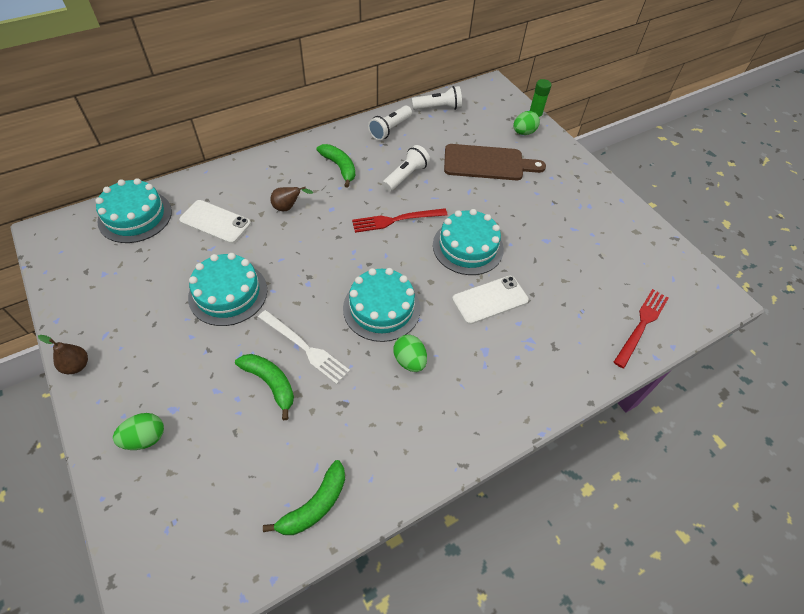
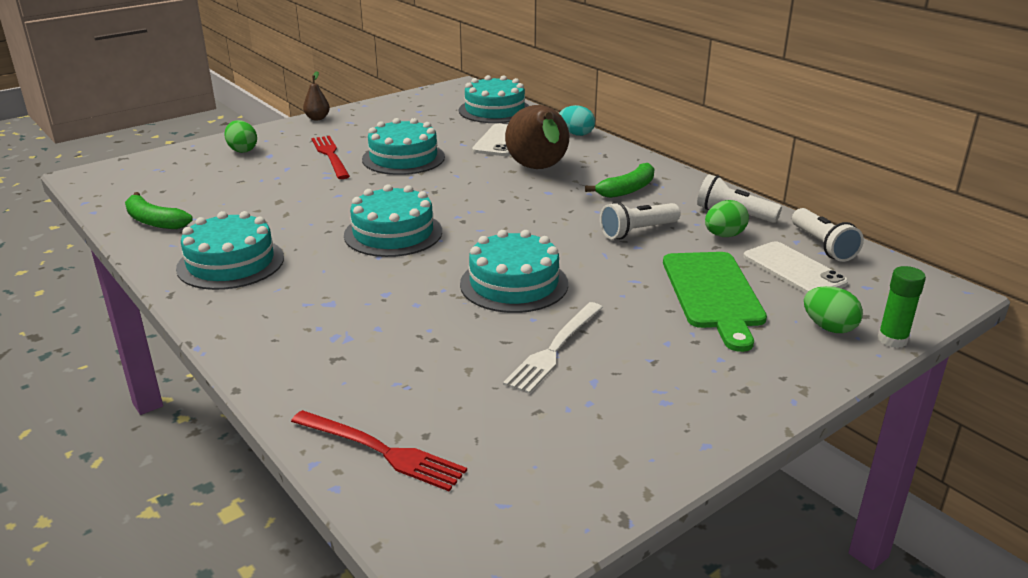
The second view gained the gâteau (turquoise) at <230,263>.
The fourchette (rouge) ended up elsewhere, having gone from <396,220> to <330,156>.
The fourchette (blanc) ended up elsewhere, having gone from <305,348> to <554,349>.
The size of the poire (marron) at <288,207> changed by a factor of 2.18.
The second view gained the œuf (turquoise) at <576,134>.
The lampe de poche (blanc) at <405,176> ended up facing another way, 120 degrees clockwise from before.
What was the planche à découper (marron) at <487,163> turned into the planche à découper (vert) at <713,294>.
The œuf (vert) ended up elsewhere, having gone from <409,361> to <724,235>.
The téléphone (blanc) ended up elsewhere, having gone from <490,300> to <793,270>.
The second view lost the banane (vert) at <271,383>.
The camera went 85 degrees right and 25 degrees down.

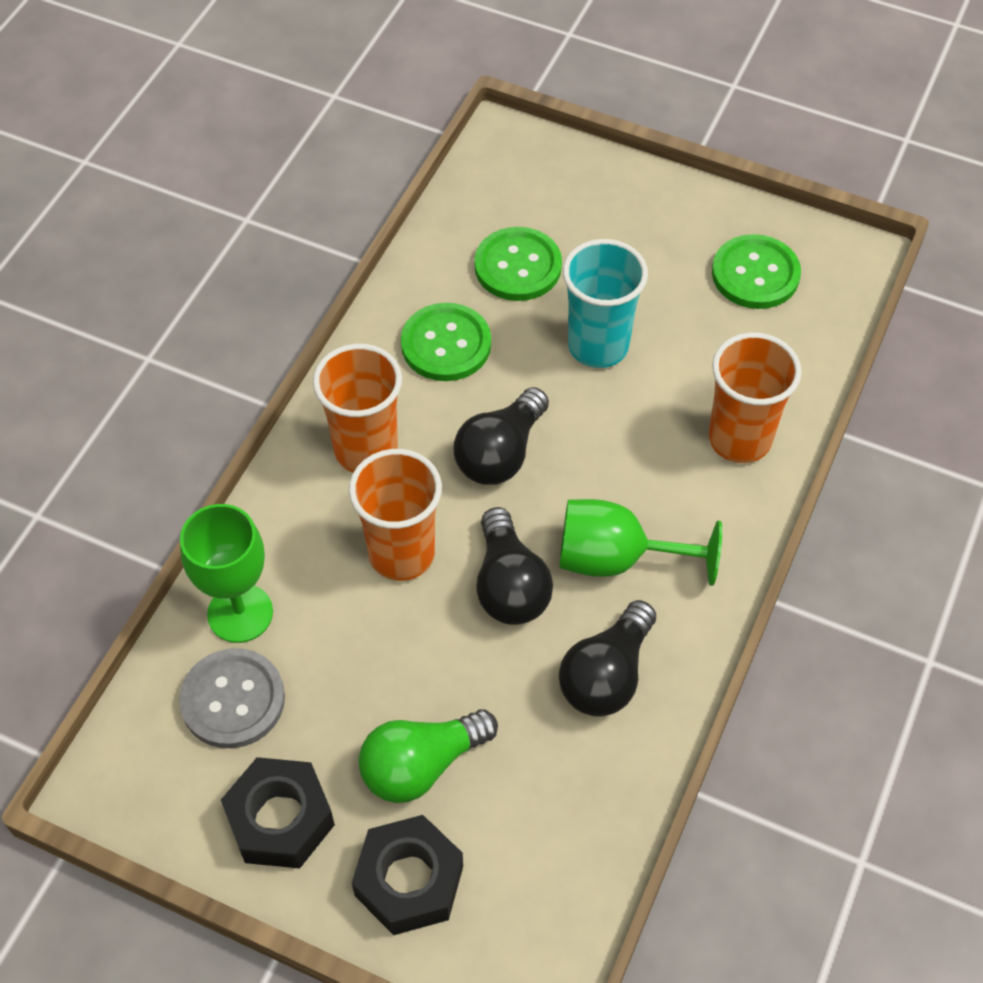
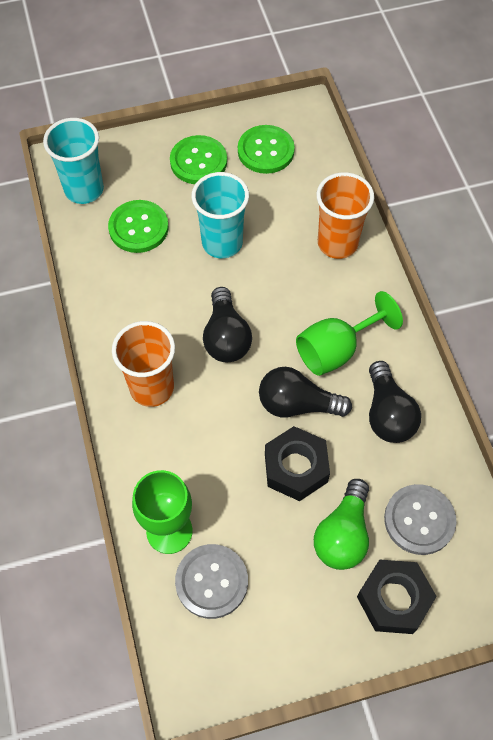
The second view gained the gobelet (turquoise) at <84,190>.
The bouton (vert) ended up elsewhere, having gone from <446,344> to <198,161>.
The ampoule (noir) at <509,585> ended up facing another way, 150 degrees clockwise from before.
The écrou (noir) ended up elsewhere, having gone from <280,819> to <296,468>.
The second view gained the bouton (gris) at <419,520>.
The second view lost the gobelet (orange) at <401,554>.
The camera went 40 degrees left and 5 degrees up.

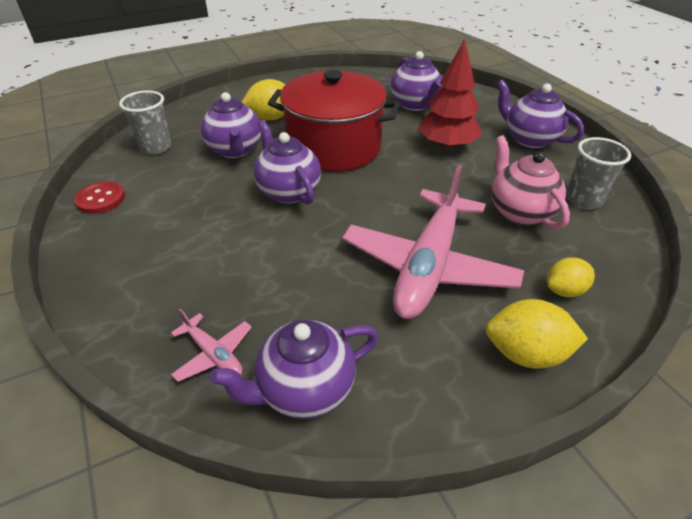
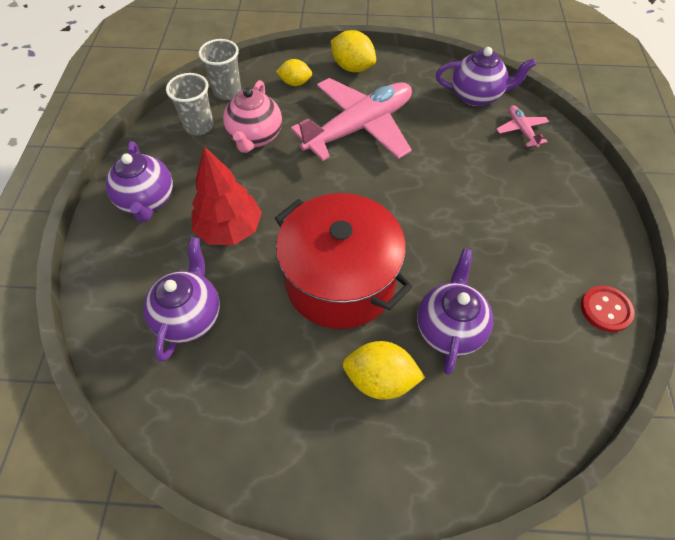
The gobelet (gris) ended up elsewhere, having gone from <156,147> to <227,91>.
The second view lost the théière (violet) at <288,191>.
The camera went 150 degrees left and 15 degrees up.

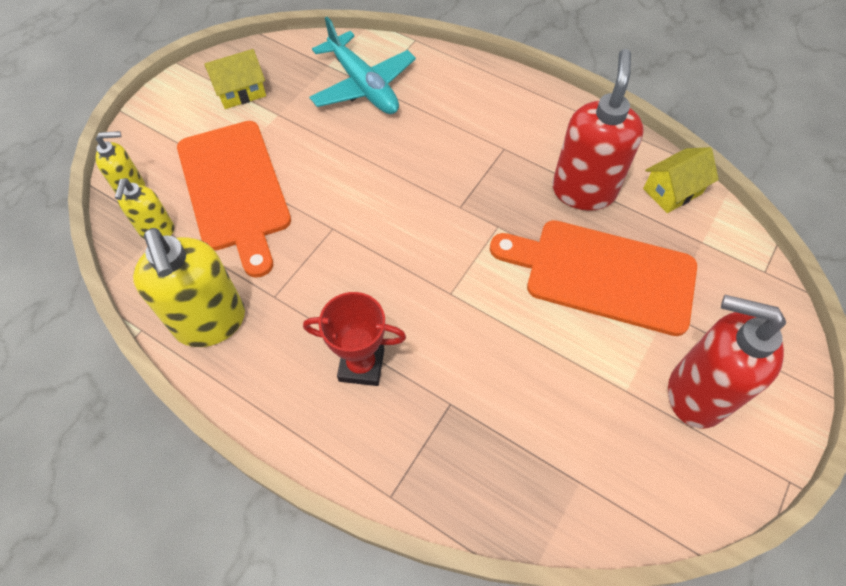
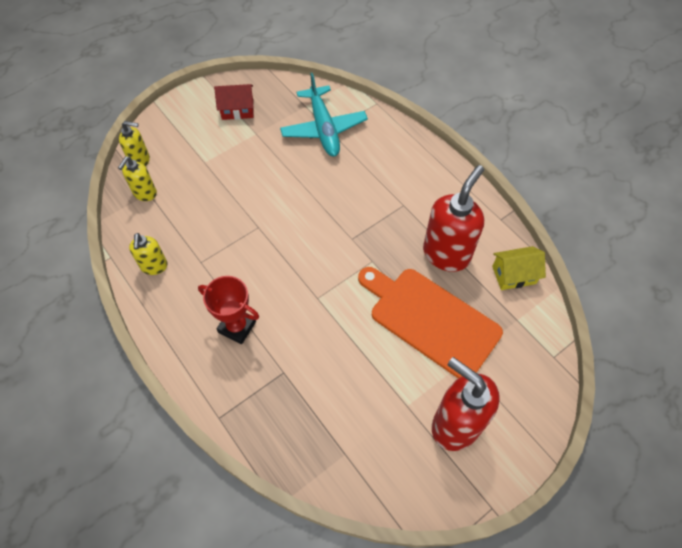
The size of the distributeur de savon (jaune) at <211,322> changed by a factor of 0.54.
What was the maison (jaune) at <241,92> turned into the maison (rouge) at <237,110>.
The second view lost the planche à découper (orange) at <235,190>.
The camera went 20 degrees right and 0 degrees up.

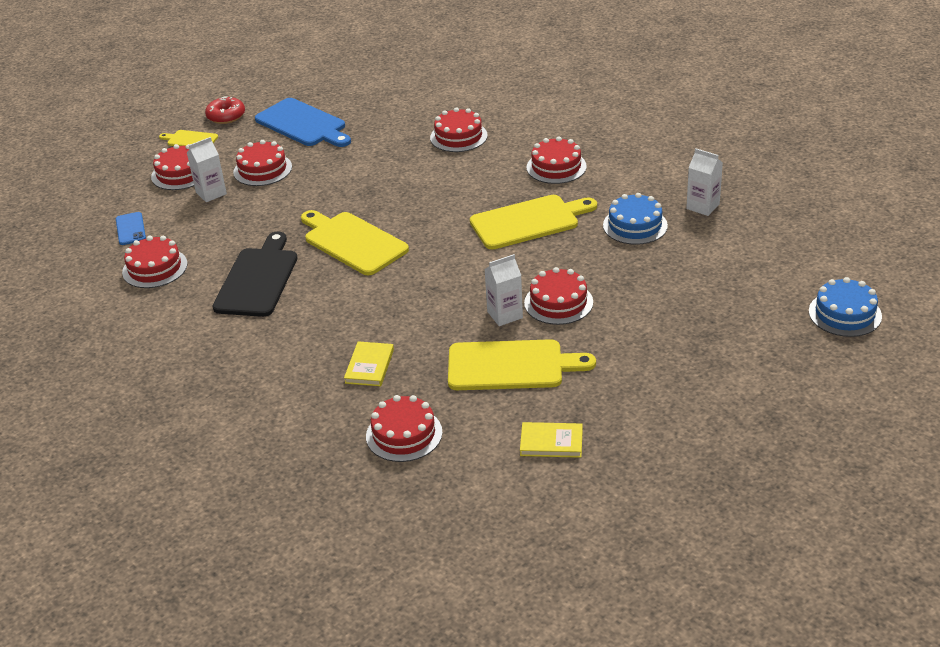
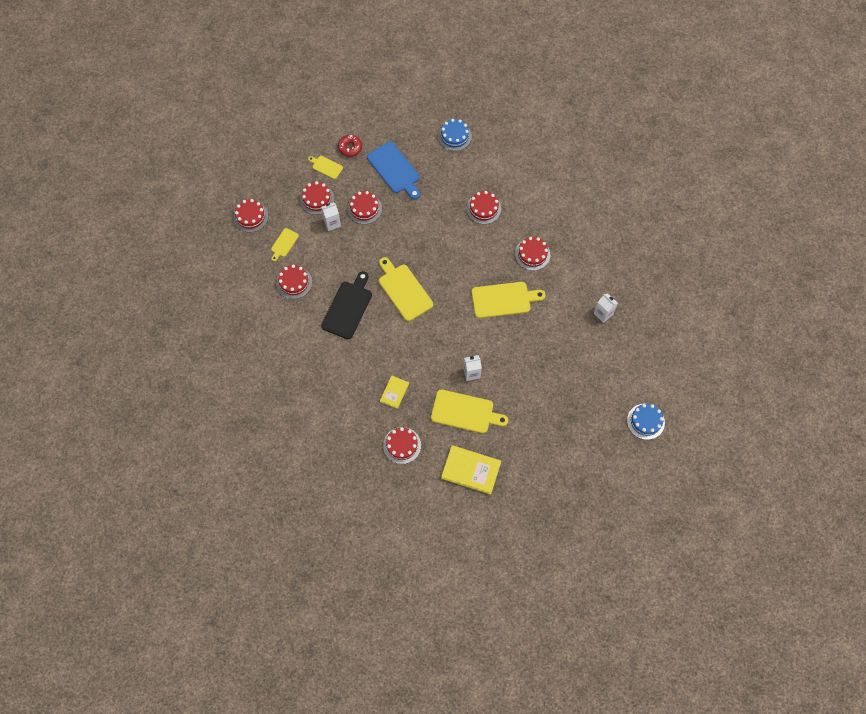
The gâteau (rouge) ended up elsewhere, having gone from <558,302> to <250,216>.
Where the téléphone (bleu) stood at <130,229>, the planche à découper (jaune) came to stand at <284,244>.
The gâteau (bleu) ended up elsewhere, having gone from <635,225> to <454,136>.
The size of the livre (jaune) at <551,442> changed by a factor of 1.74.
The camera went 10 degrees right and 30 degrees up.

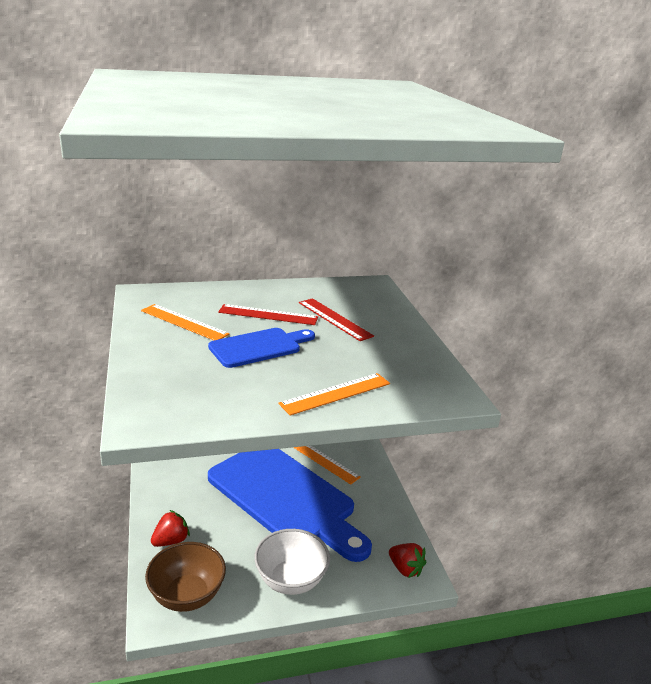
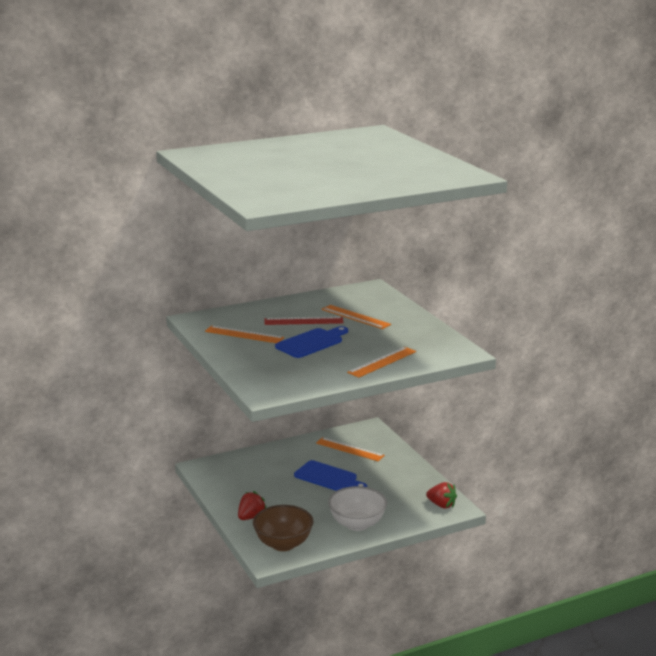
The size of the planche à découper (bleu) at <285,497> changed by a factor of 0.47.
What was the règle (rouge) at <334,319> turned into the règle (orange) at <355,317>.
The camera went 10 degrees left and 5 degrees down.

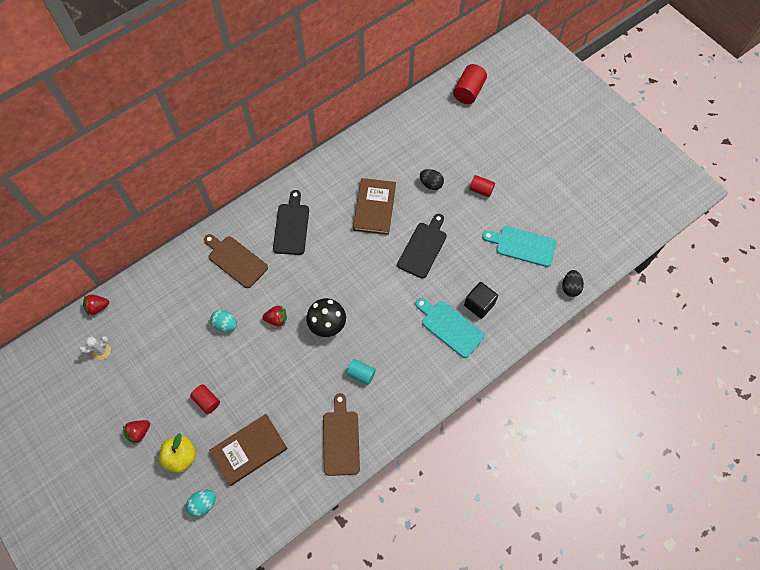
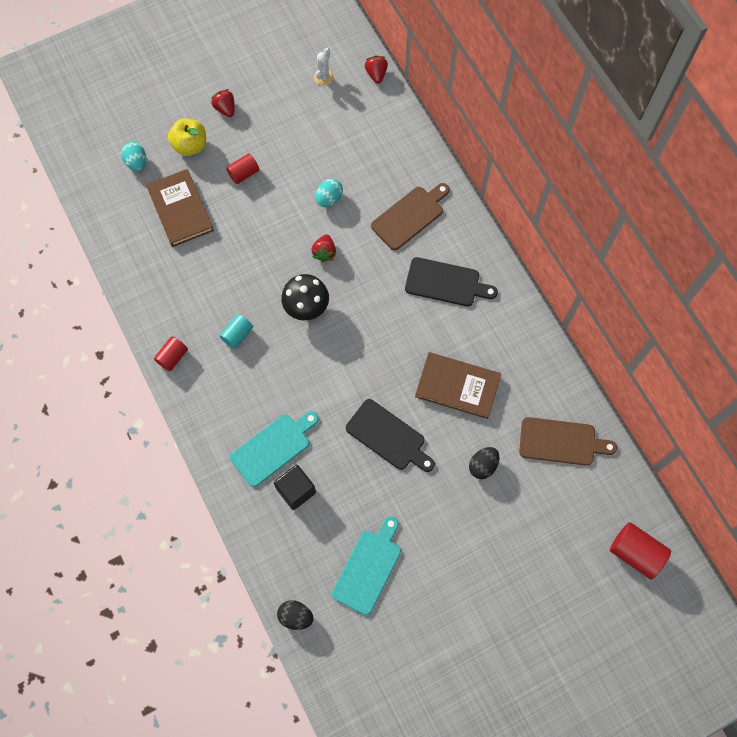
The cylindre (rouge) ended up elsewhere, having gone from <481,190> to <173,357>.
The cactus (blanc) at <102,351> ended up facing another way, 45 degrees clockwise from before.
The planche à découper (marron) ended up elsewhere, having gone from <341,439> to <561,442>.
The camera went 100 degrees right and 5 degrees up.

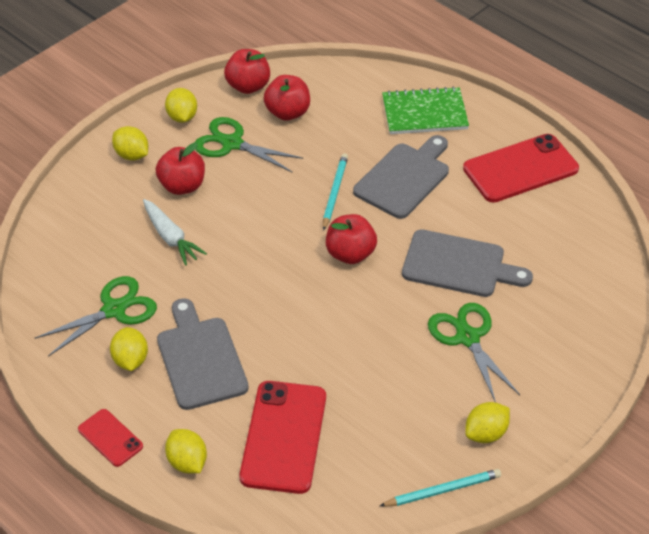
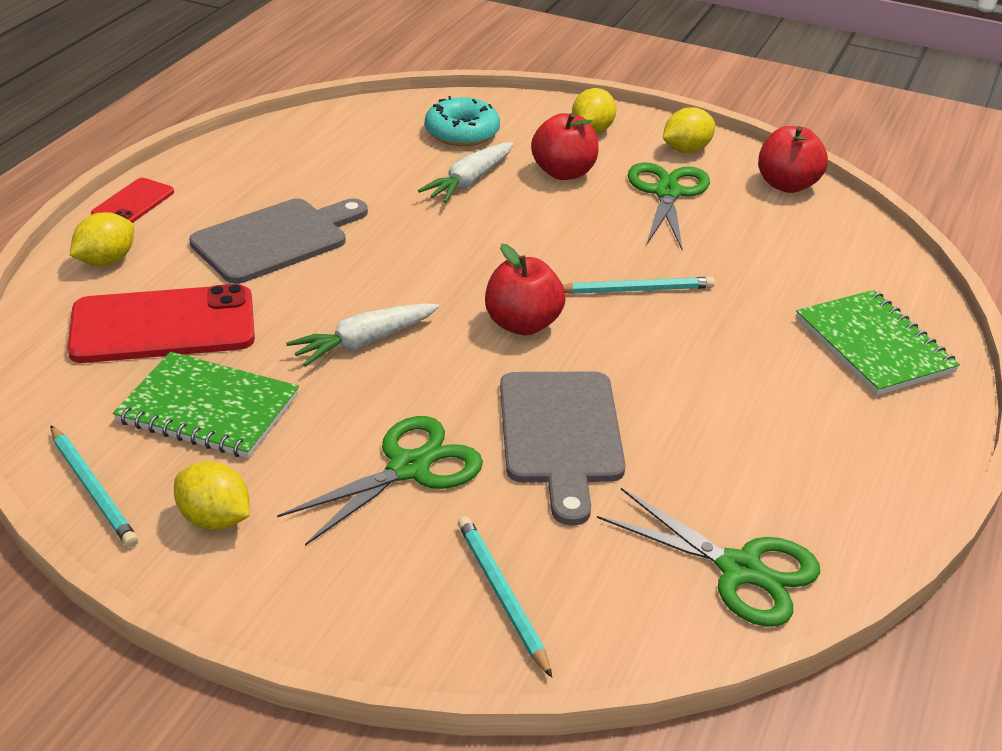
The second view gained the carnet (vert) at <208,408>.
The second view gained the carotte (blanc) at <364,342>.
The second view gained the beignet (turquoise) at <462,132>.
The second view gained the crayon (turquoise) at <501,595>.
The ciseaux (vert) ended up elsewhere, having gone from <114,310> to <740,569>.
The second view lost the citron (jaune) at <130,360>.
The second view lost the pomme (rouge) at <287,112>.
The second view lost the planche à découper (gris) at <404,178>.
The second view lost the téléphone (rouge) at <520,169>.
The camera went 70 degrees right and 10 degrees down.

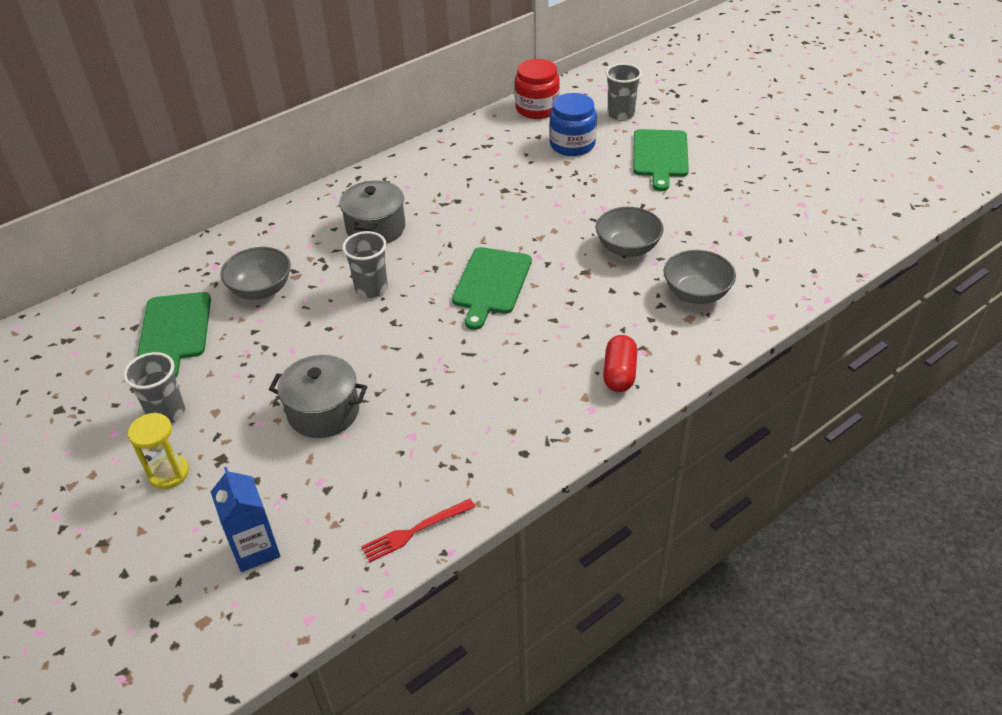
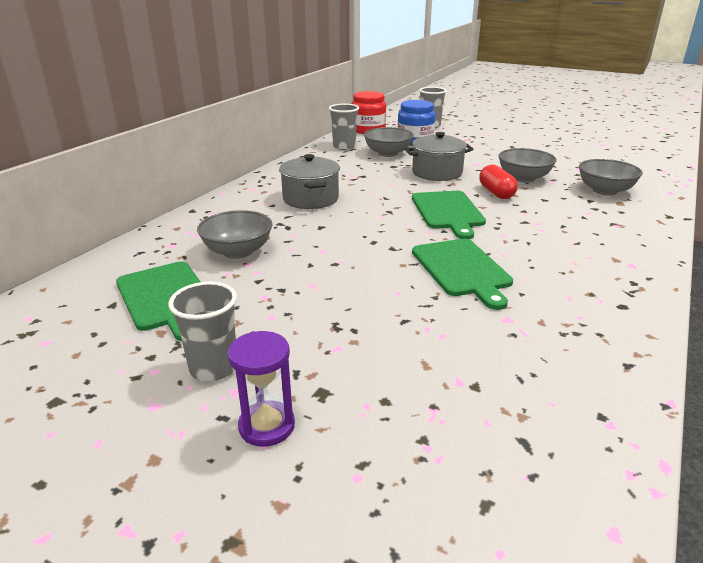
What was the sablier (jaune) at <169,473> turned into the sablier (violet) at <267,426>.
The gobelet (gris) ended up elsewhere, having gone from <371,289> to <344,147>.
The second view gained the bol (gris) at <388,153>.
The marmite (gris) ended up elsewhere, having gone from <323,411> to <437,173>.
The planche à découper (vert) ended up elsewhere, having gone from <660,156> to <462,269>.
The gélule (rouge) ended up elsewhere, having gone from <619,374> to <496,193>.
The second view lost the brique de lait (bleu) at <255,549>.
The second view lost the fourchette (rouge) at <415,531>.
The camera went 25 degrees left and 15 degrees down.

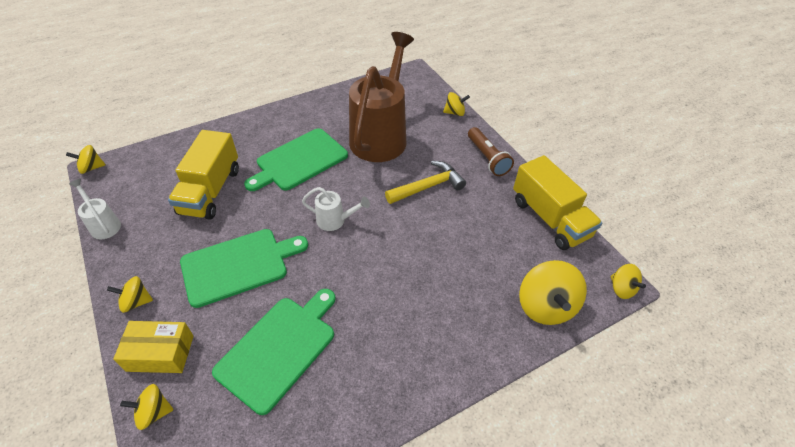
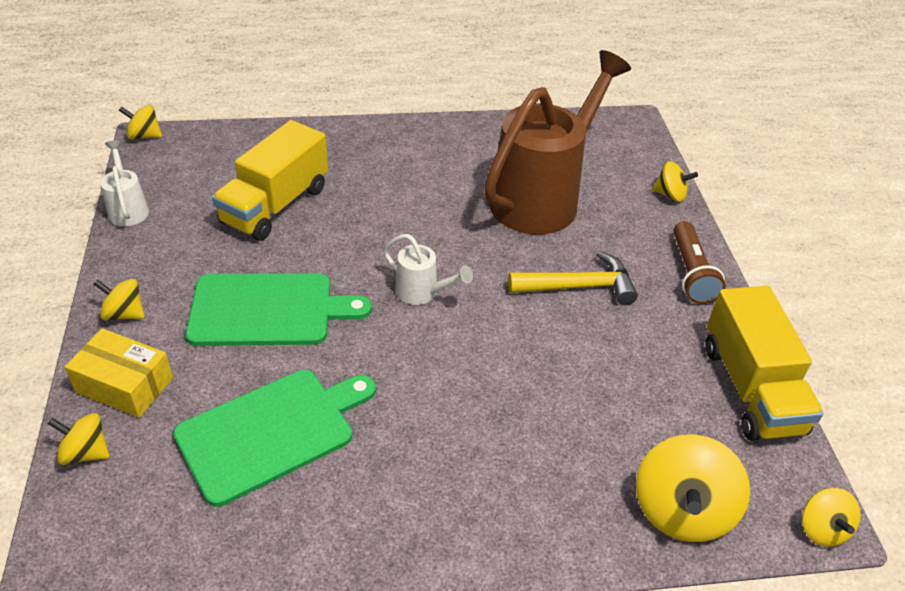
The second view lost the planche à découper (vert) at <299,161>.
The camera went 20 degrees right and 5 degrees down.

